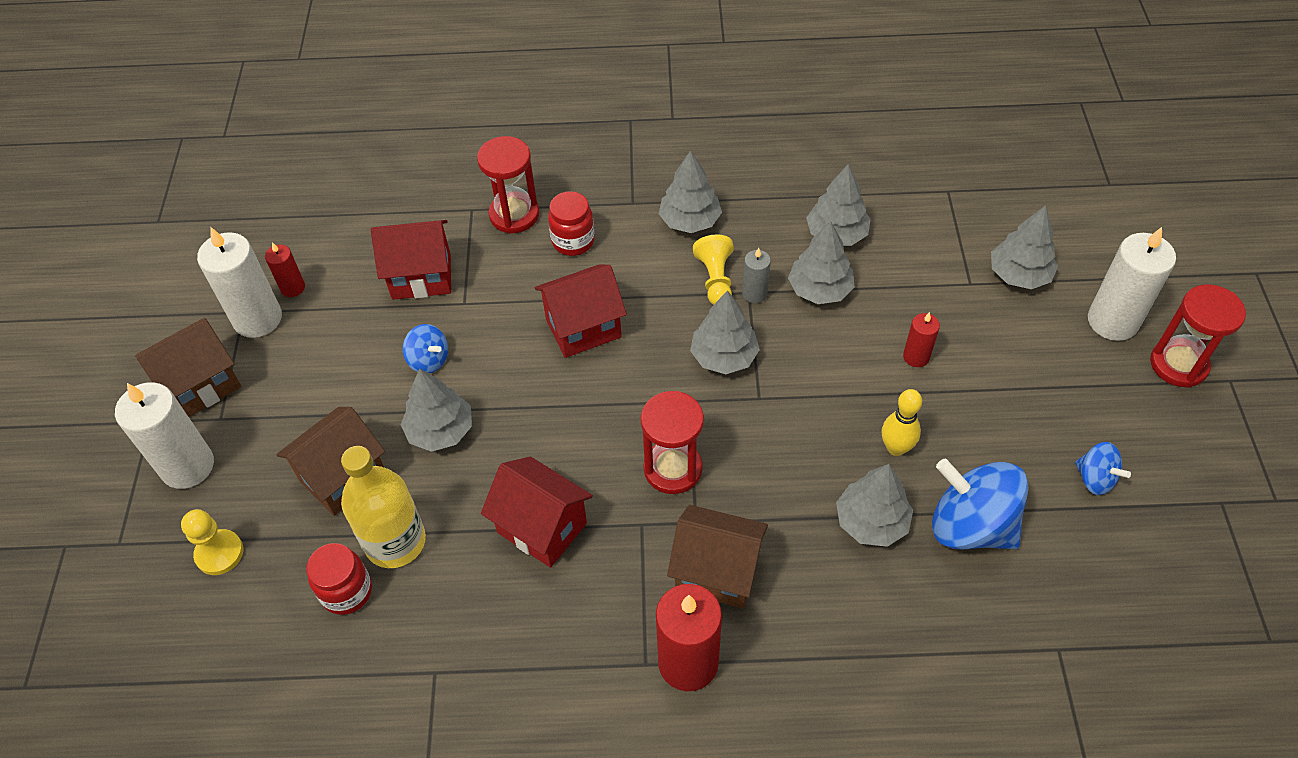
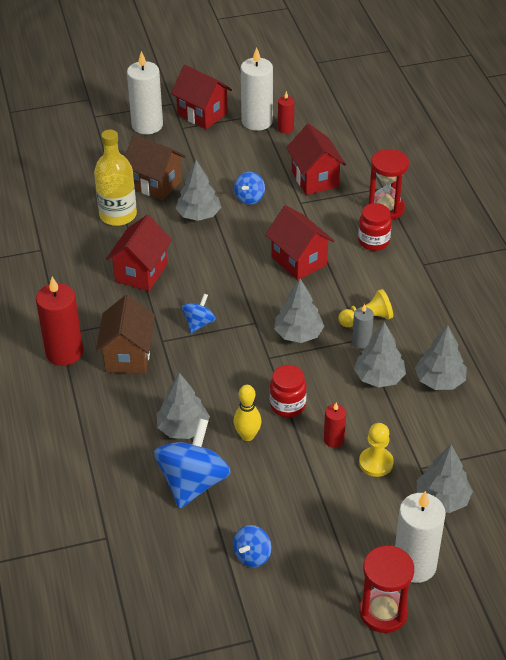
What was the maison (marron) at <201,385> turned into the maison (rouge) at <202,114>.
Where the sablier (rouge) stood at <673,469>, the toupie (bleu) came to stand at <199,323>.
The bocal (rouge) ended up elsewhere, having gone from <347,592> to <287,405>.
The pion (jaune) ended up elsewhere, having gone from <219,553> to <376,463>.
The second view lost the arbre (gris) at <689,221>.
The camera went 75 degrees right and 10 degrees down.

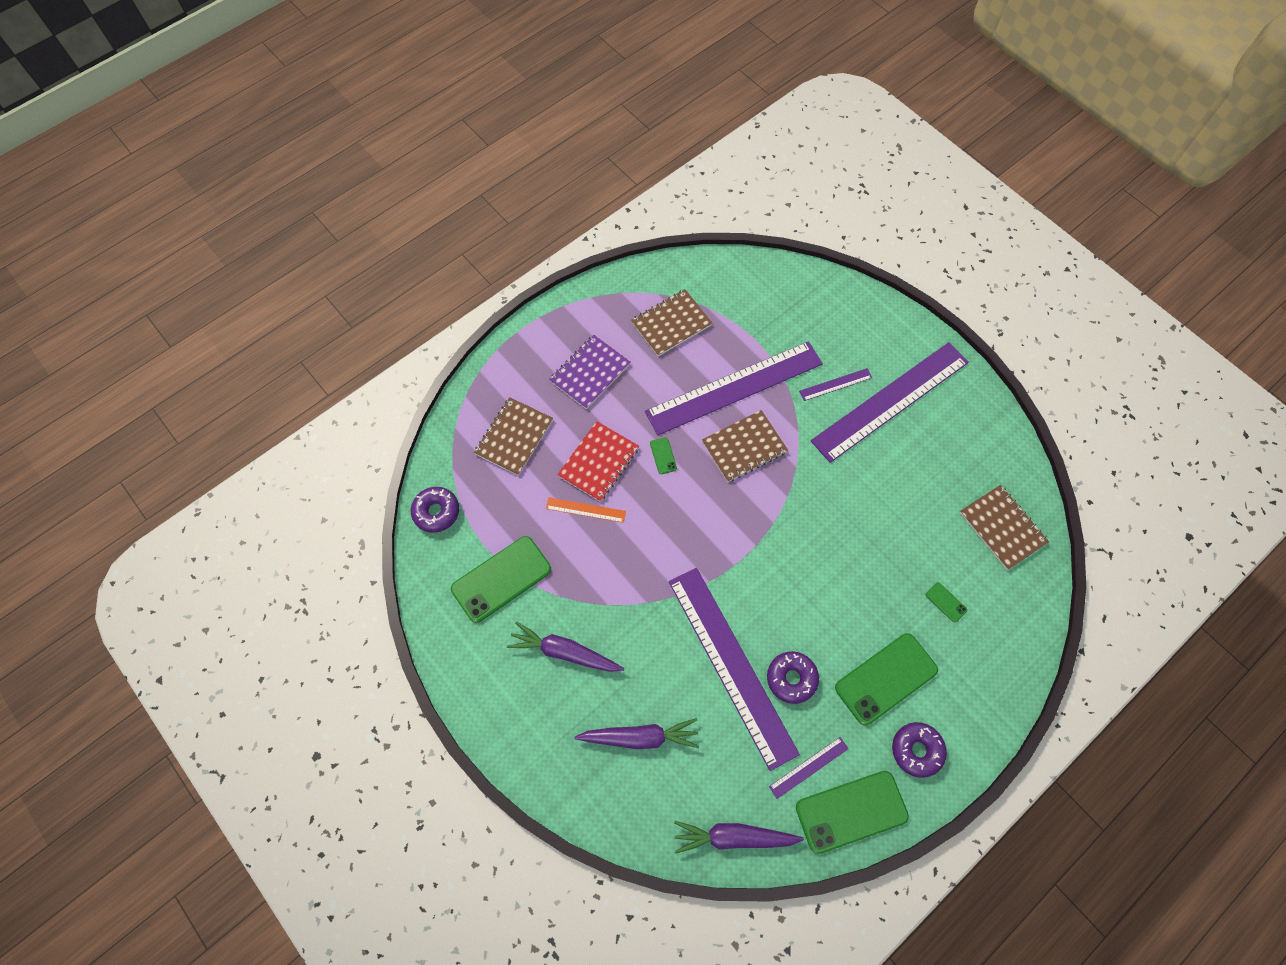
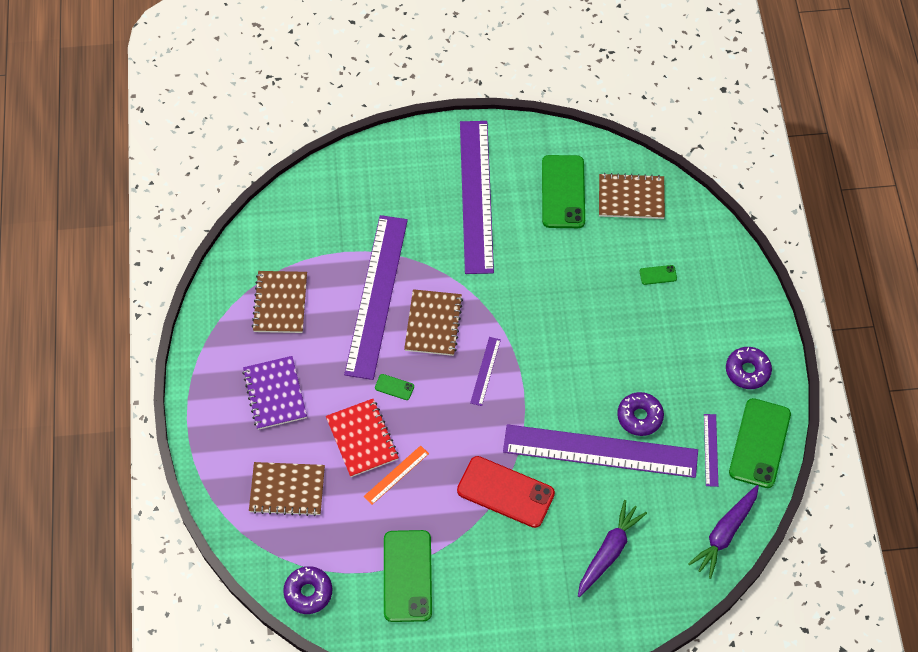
The carnet (marron) at <514,437> ended up facing another way, 60 degrees counterclockwise from before.
The second view gained the téléphone (rouge) at <505,492>.
The règle (violet) ended up elsewhere, having gone from <835,384> to <485,371>.
The téléphone (vert) ended up elsewhere, having gone from <886,679> to <563,192>.
The second view lost the carotte (violet) at <564,652>.
The camera went 55 degrees left and 5 degrees down.

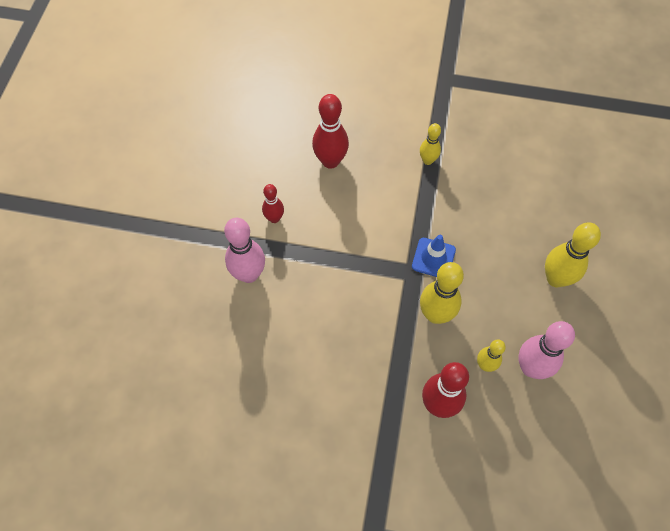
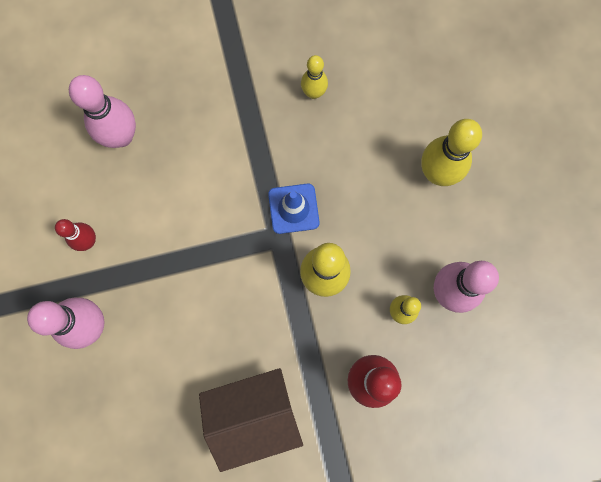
What was the quille (rouge) at <330,161> turned into the quille (rose) at <121,136>.
The second view gained the maison (marron) at <254,415>.
The quille (jaune) ended up elsewhere, having gone from <427,160> to <313,93>.
The camera went 25 degrees left and 15 degrees up.

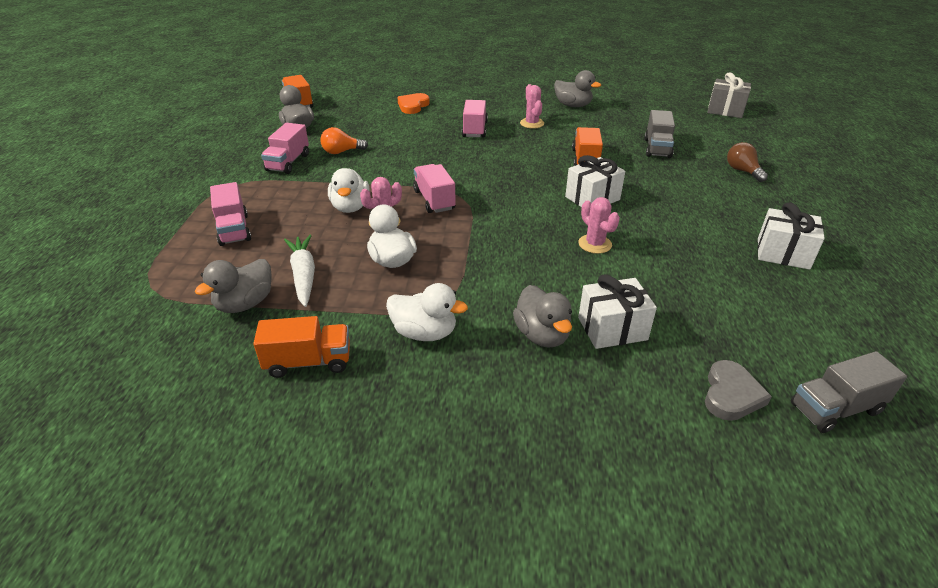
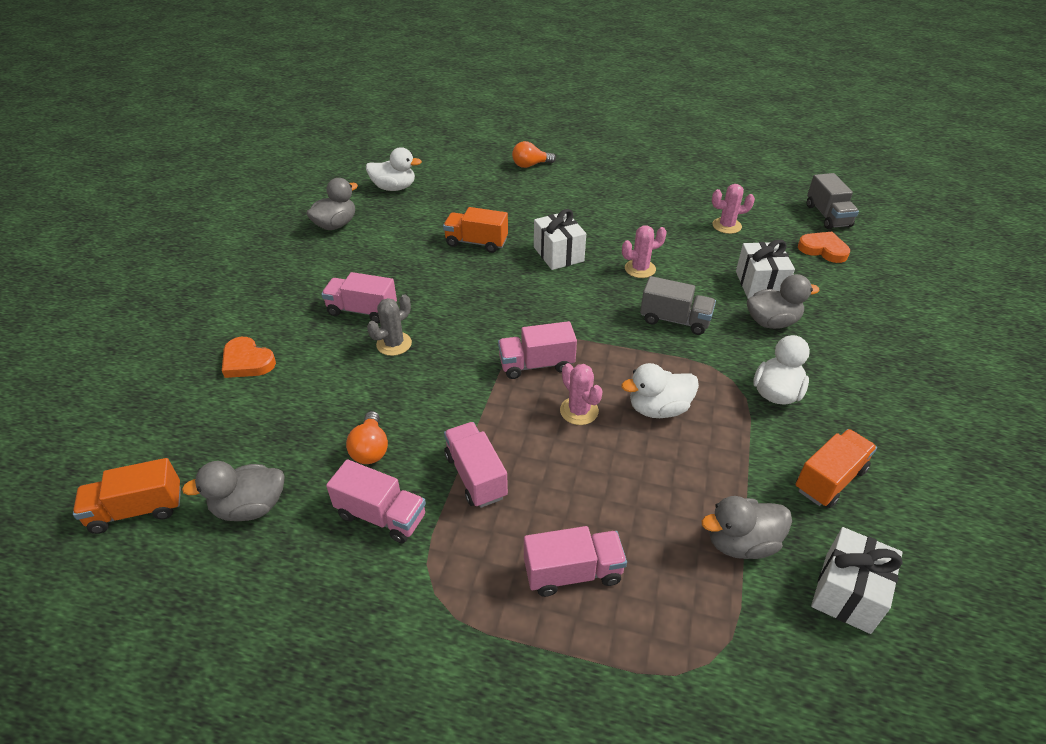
The canard (blanc) ended up elsewhere, having gone from <350,207> to <394,188>.
The second view gained the cactus (gris) at <394,344>.
The second view gained the camion (rose) at <476,476>.
What was the ampoule (marron) at <742,171> turned into the ampoule (orange) at <530,165>.
The camion (gris) ended up elsewhere, having gone from <657,148> to <674,320>.
The canard (gris) at <245,304> ended up facing another way, 120 degrees clockwise from before.
The cactus (rose) ended up elsewhere, having gone from <532,123> to <726,226>.
The camion (orange) at <308,362> ended up facing another way, 45 degrees clockwise from before.
What was the cœur (gris) at <731,394> turned into the cœur (orange) at <823,249>.
The cadeau (blanc) ended up elsewhere, having gone from <783,253> to <847,592>.
The second view lost the carotte (blanc) at <303,275>.
The second view lost the cadeau (gris) at <725,110>.
The camera went 80 degrees left and 5 degrees up.

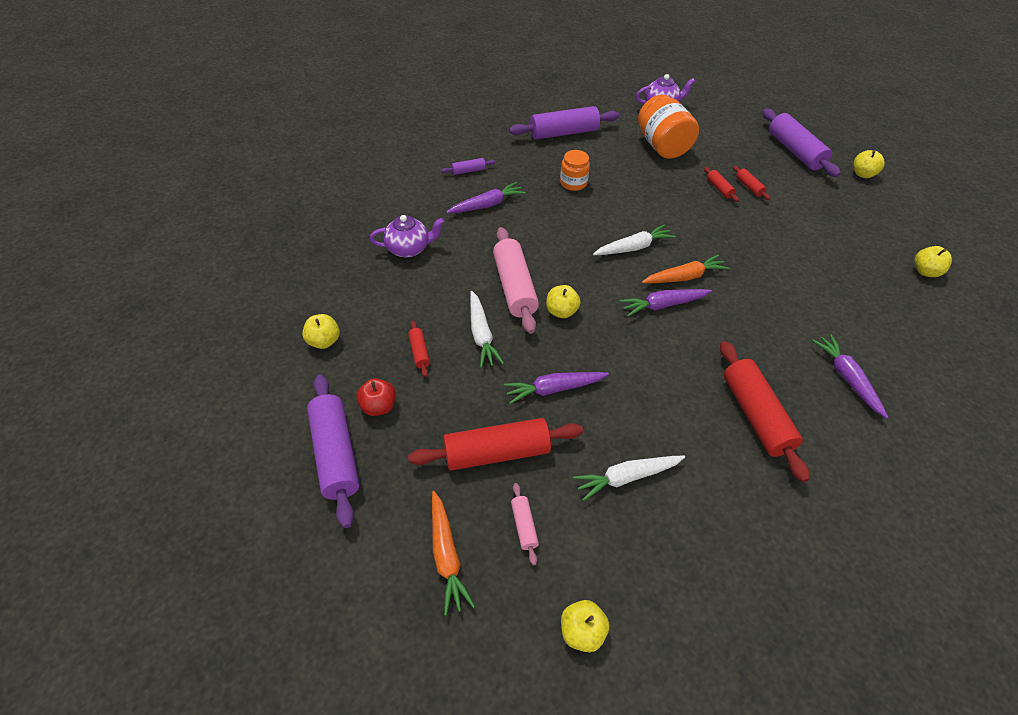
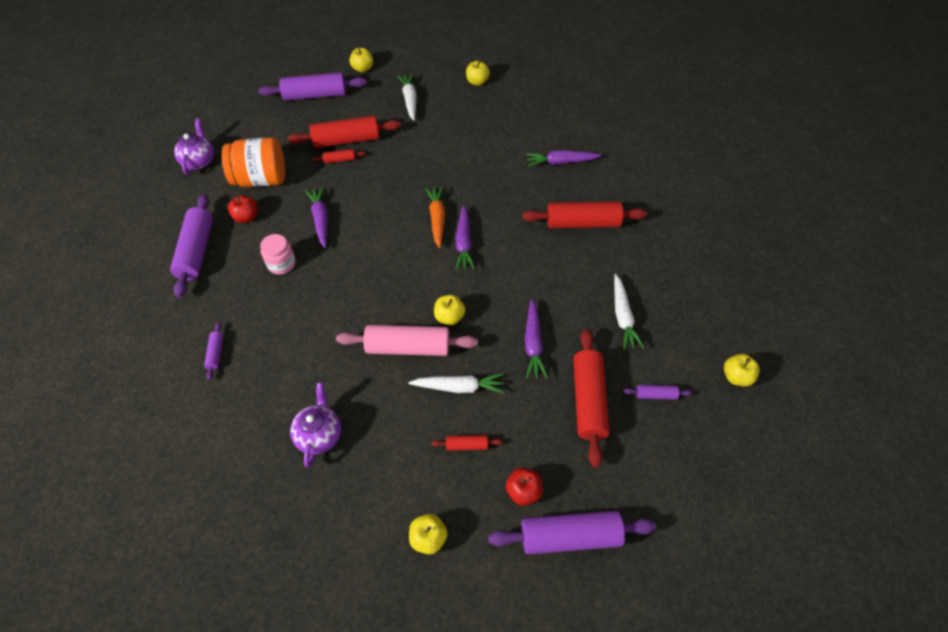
The second view gained the pomme (rouge) at <246,217>.
What was the bocal (orange) at <573,183> turned into the bocal (rose) at <281,264>.
The size of the rouleau à pâtisserie (rouge) at <749,187> changed by a factor of 2.17.
The carotte (violet) ended up elsewhere, having gone from <486,205> to <320,220>.
The carotte (blanc) ended up elsewhere, having gone from <633,247> to <410,100>.
What was the rouleau à pâtisserie (rose) at <524,526> turned into the rouleau à pâtisserie (violet) at <655,395>.
The second view lost the carotte (orange) at <446,555>.
The camera went 75 degrees left and 5 degrees up.

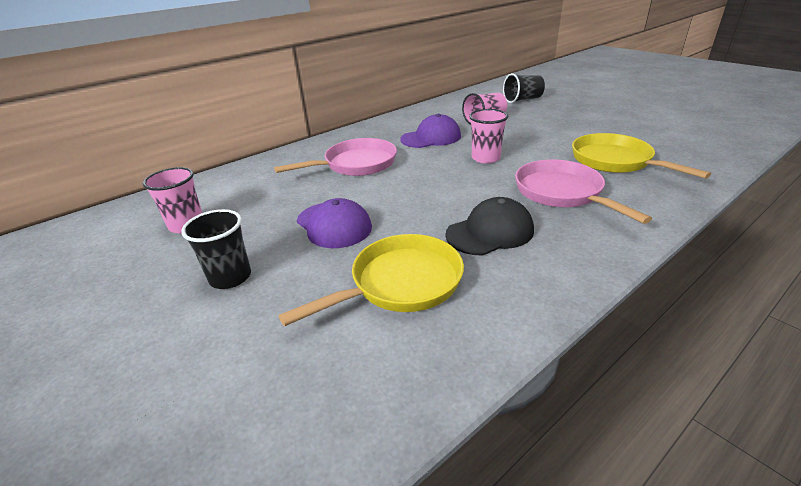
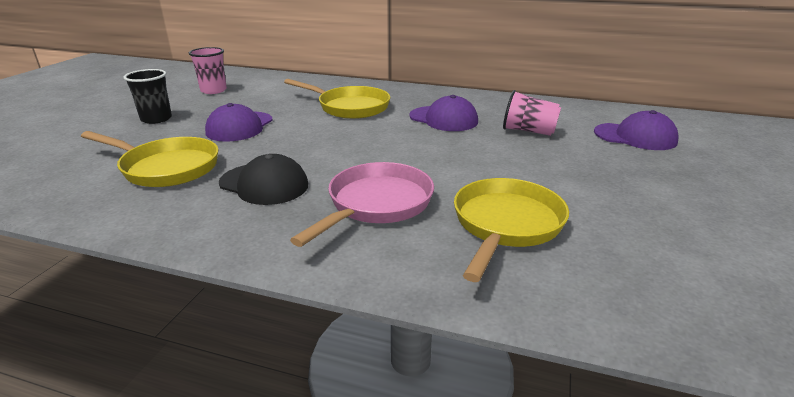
What was the poêle (rose) at <356,164> turned into the poêle (jaune) at <349,107>.
Where the gobelet (noir) stood at <522,100>, the casquette (violet) came to stand at <635,137>.
The second view lost the gobelet (rose) at <485,158>.
The camera went 55 degrees right and 5 degrees down.

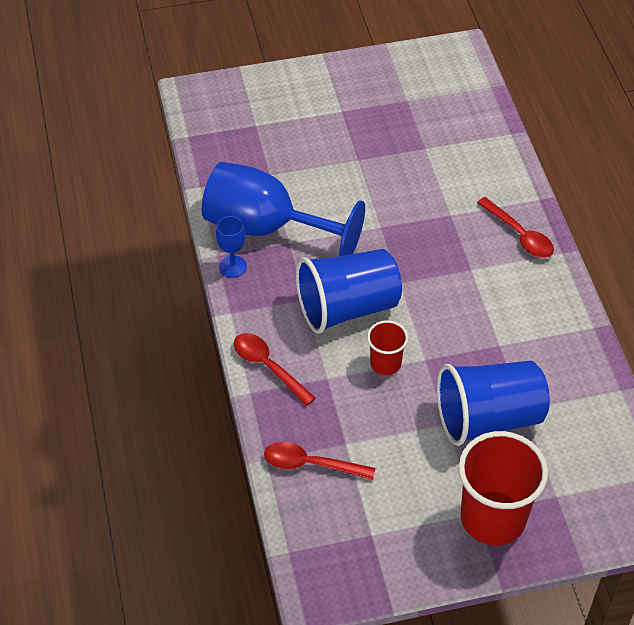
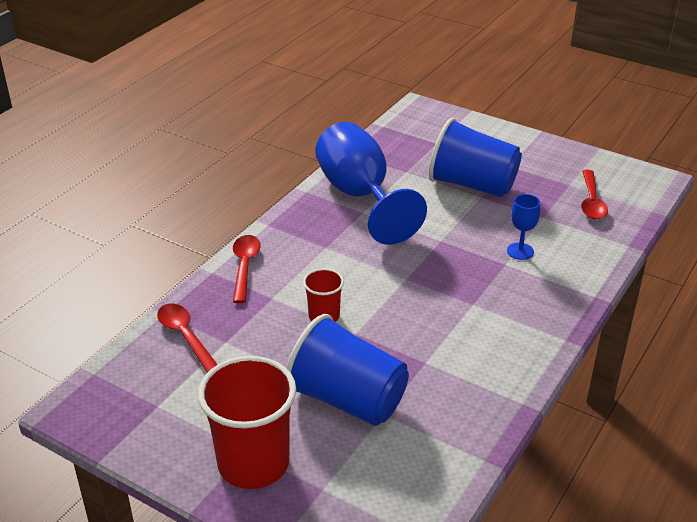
The gobelet (bleu) ended up elsewhere, having gone from <347,307> to <472,185>.
The verre à pied (bleu) ended up elsewhere, having gone from <233,266> to <520,251>.
The cuillère (rouge) ended up elsewhere, having gone from <519,235> to <591,201>.
The camera went 45 degrees right and 15 degrees down.

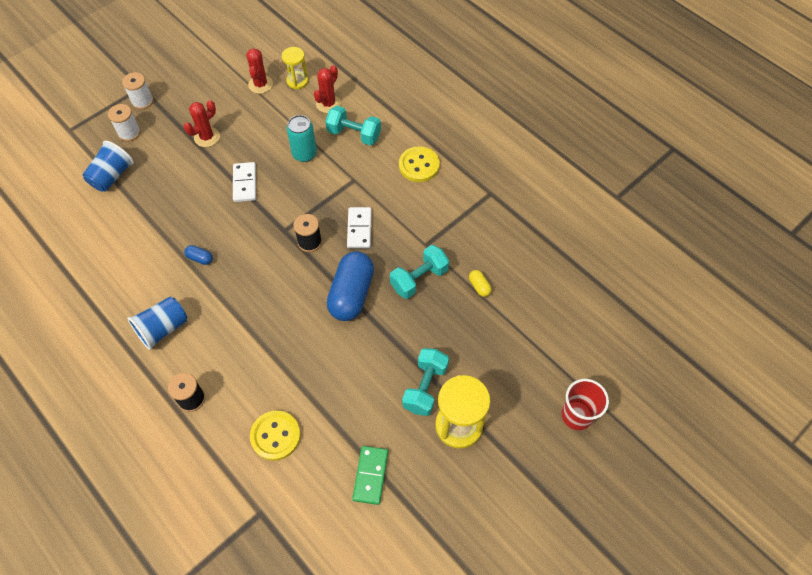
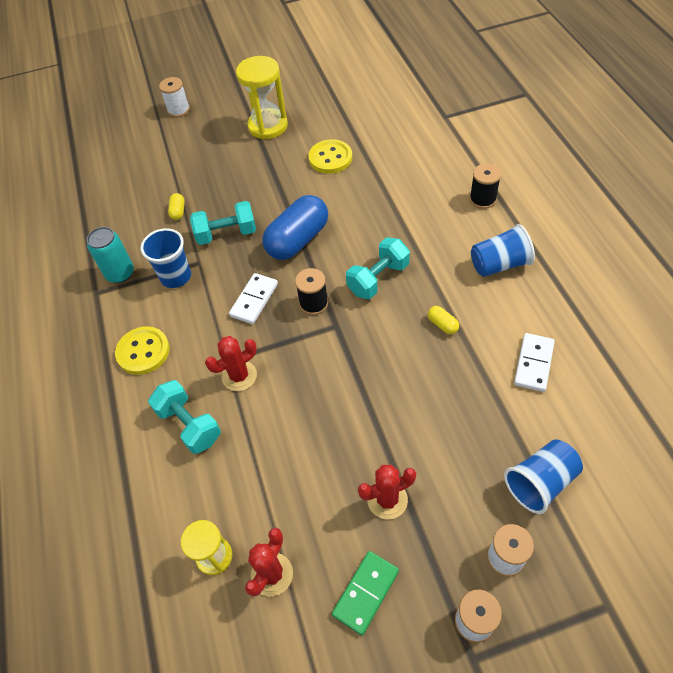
The canette (turquoise) ended up elsewhere, having gone from <304,154> to <120,273>.
The second view gained the gobelet (bleu) at <176,276>.
Where the gobelet (rouge) stood at <576,415>, the bobine (blanc) came to stand at <178,110>.
The cactus (rouge) ended up elsewhere, having gone from <328,104> to <239,376>.
The bouton (jaune) ended up elsewhere, having gone from <275,436> to <330,158>.
The domino (vert) ended up elsewhere, having gone from <370,475> to <366,593>.
The haltère (turquoise) ended up elsewhere, having gone from <425,387> to <378,278>.
What was the gélule (bleu) at <200,258> turned into the gélule (jaune) at <442,324>.
The domino (blanc) ended up elsewhere, having gone from <244,183> to <534,363>.
The camera went 150 degrees left and 5 degrees down.

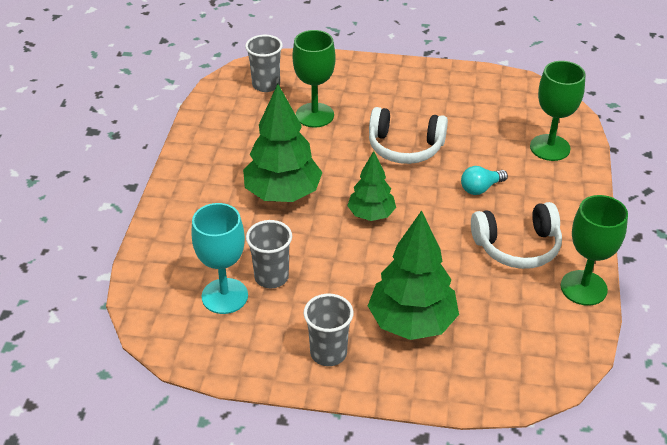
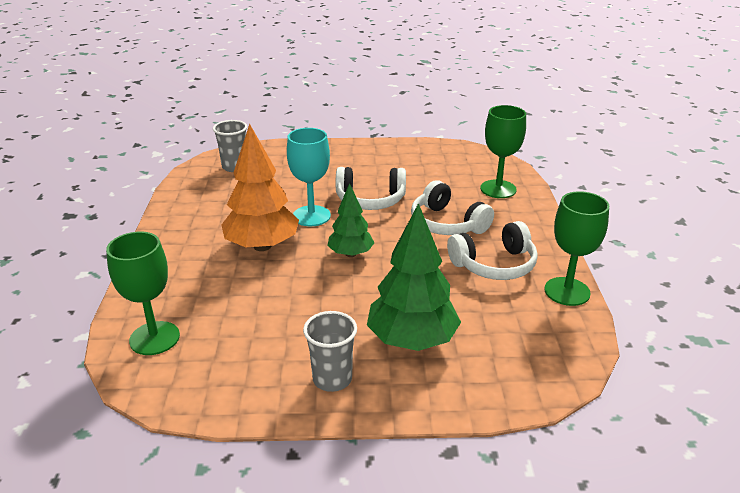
The verre à pied (vert) ended up elsewhere, having gone from <314,115> to <154,338>.
What was the arbre (vert) at <282,194> turned into the arbre (orange) at <262,246>.
The verre à pied (turquoise) ended up elsewhere, having gone from <224,296> to <311,216>.
Where the ampoule (turquoise) stood at <480,188>, the casque audio (blanc) came to stand at <447,224>.
The second view lost the gobelet (gris) at <271,277>.
The camera went 10 degrees left and 10 degrees down.

